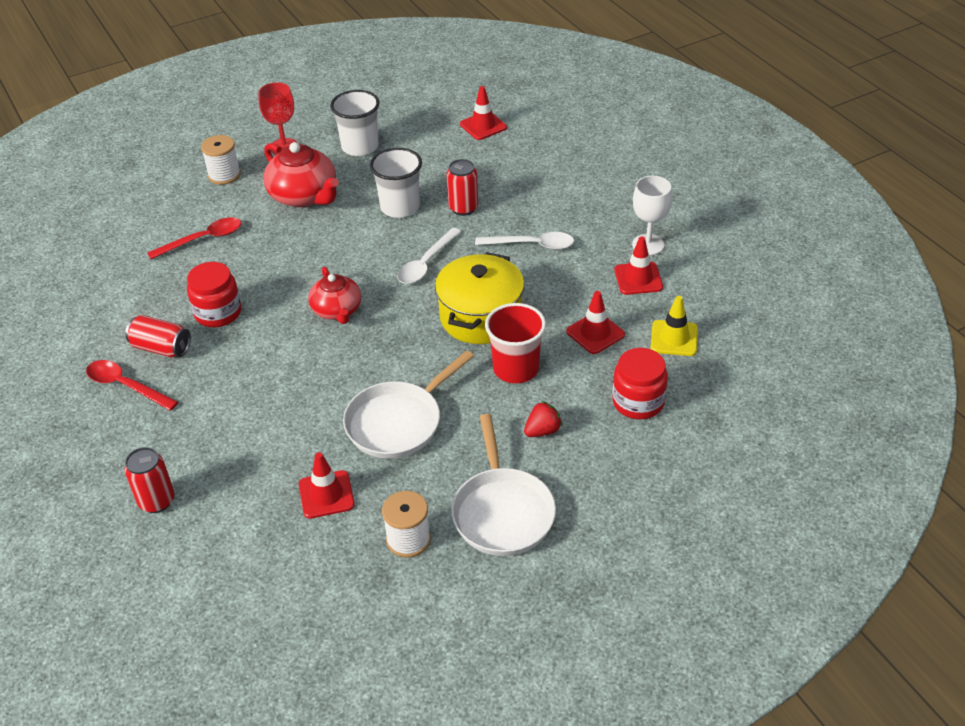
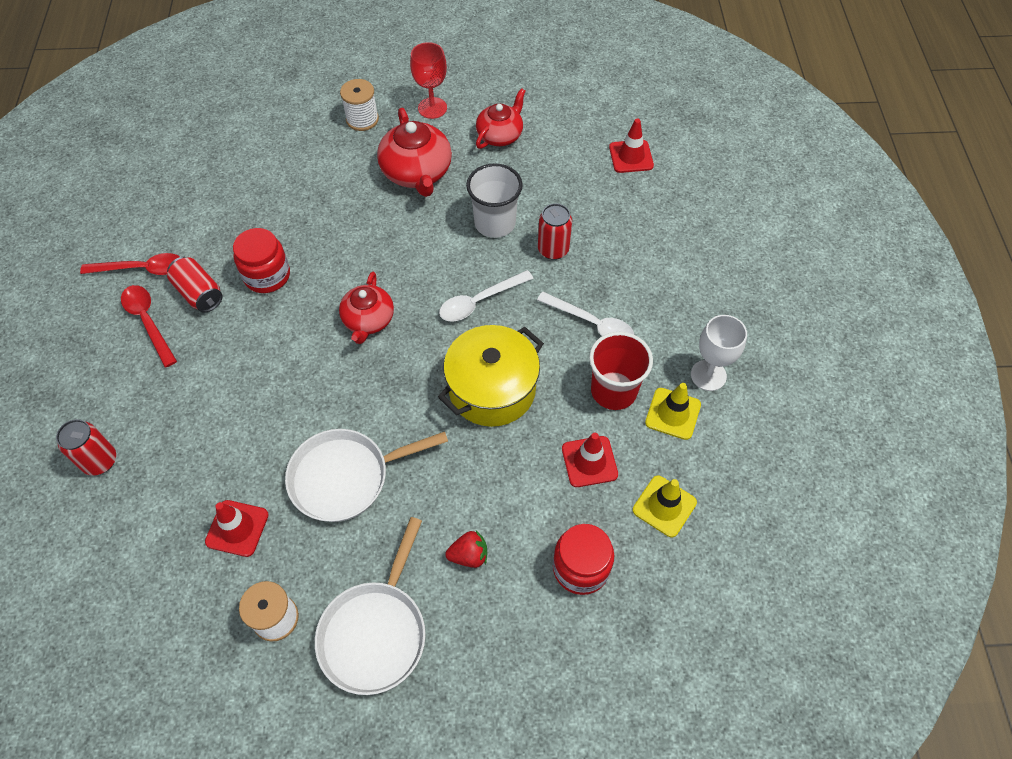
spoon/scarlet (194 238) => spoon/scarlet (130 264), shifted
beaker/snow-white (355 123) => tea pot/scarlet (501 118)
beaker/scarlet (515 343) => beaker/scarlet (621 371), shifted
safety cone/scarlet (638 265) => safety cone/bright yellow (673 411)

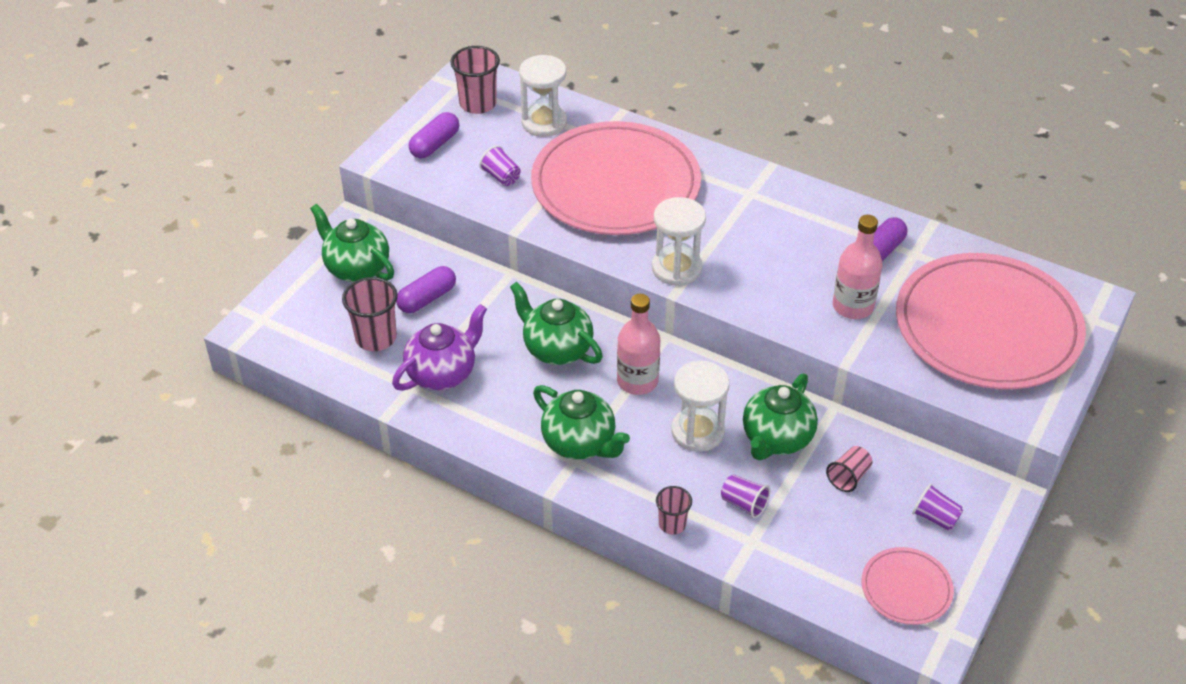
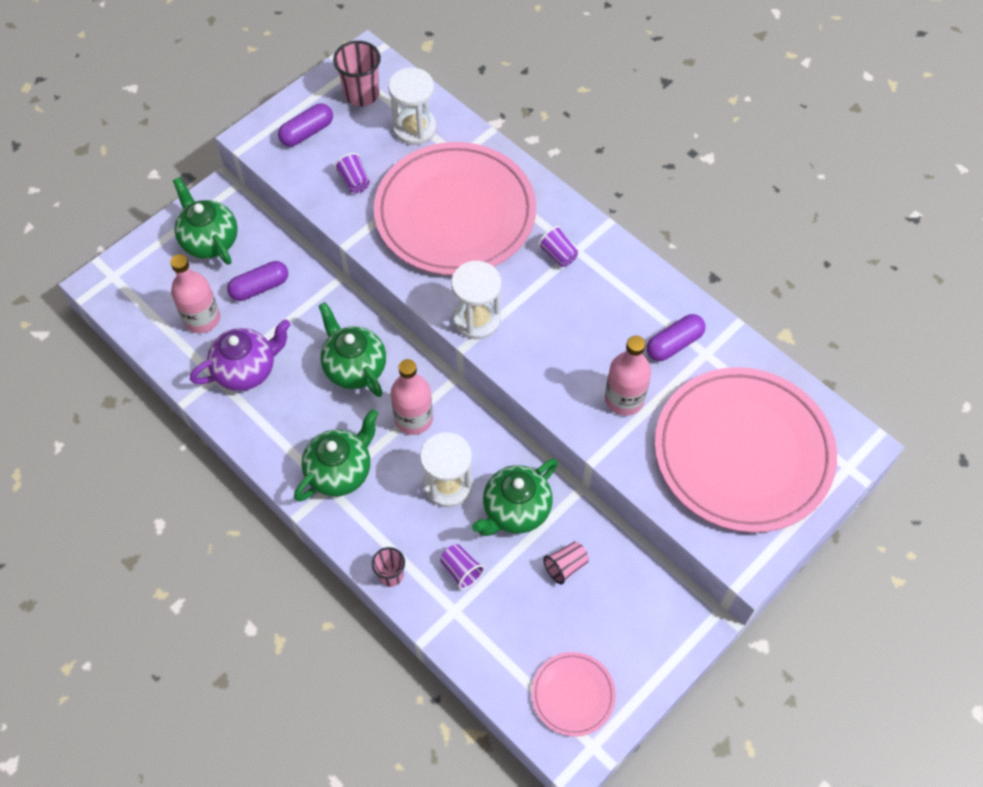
beaker/rosy (370 314) => flask/rosy (195 293)
tea pot/emerald (581 422) => tea pot/emerald (336 455), 105 degrees counterclockwise
beaker/royal purple (937 507) => beaker/royal purple (558 246), shifted

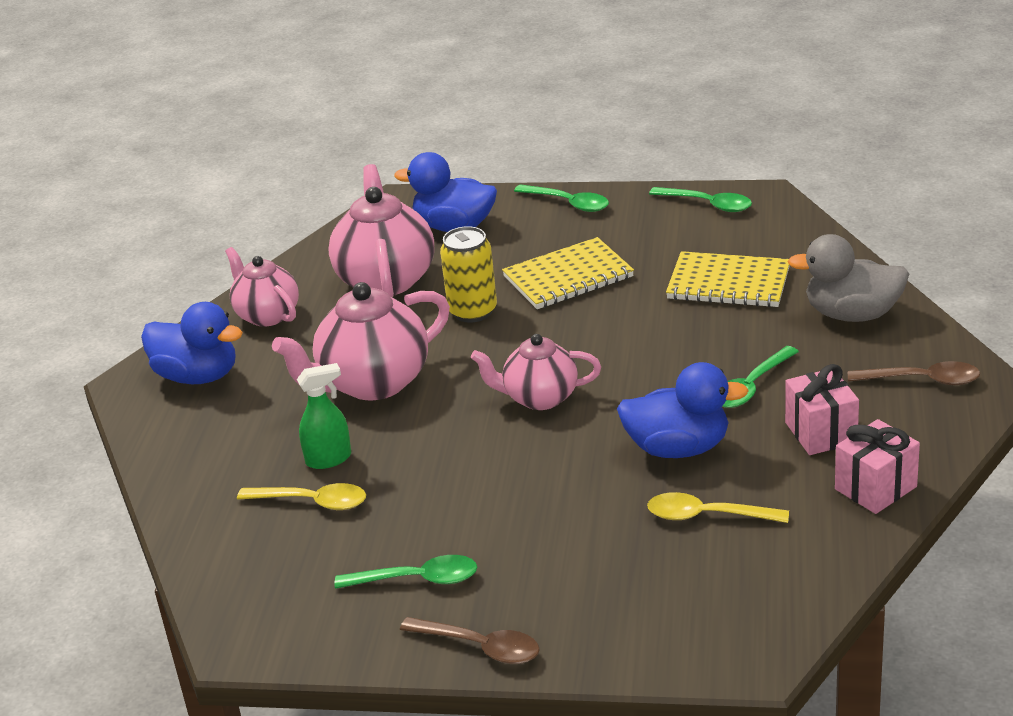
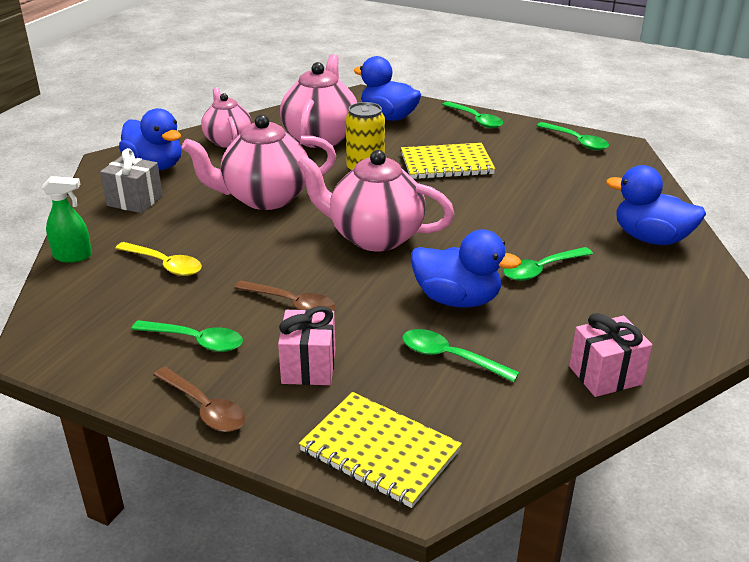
spray cleaner/emerald (324 416) => spray cleaner/emerald (67 219), shifted
nothing => wrapped gift/ash-grey (131 180)
spoon/russet (914 373) => spoon/russet (285 296), shifted
wrapped gift/rosy (822 409) => wrapped gift/rosy (306 345), shifted
tea pot/rosy (536 372) => tea pot/rosy (375 200), x1.57
notebook/bright yellow (728 279) => notebook/bright yellow (380 450), shifted
spoon/bright yellow (718 507) => spoon/emerald (460 355)
duck/ash-grey (848 278) => duck/blue (656 205)

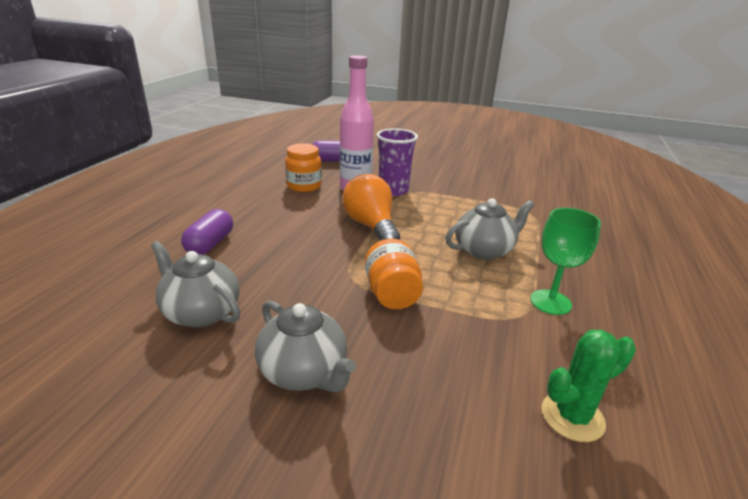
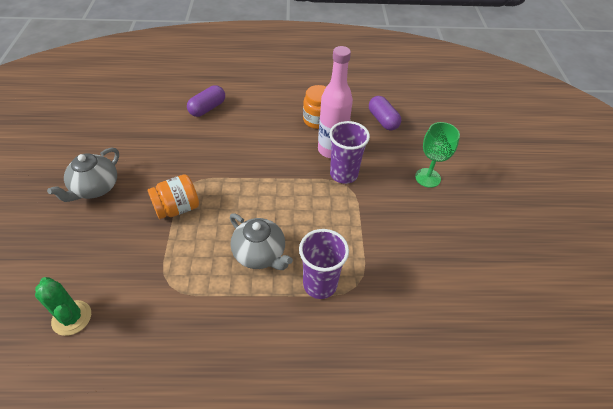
pill shape/royal purple (207 232) => pill shape/royal purple (206 101), 45 degrees counterclockwise
nothing => beaker/royal purple (324 264)
goblet/emerald (565 261) => goblet/emerald (437 155), shifted
tea pot/ash-grey (195 284) => nothing
light bulb/orange (371 207) => nothing

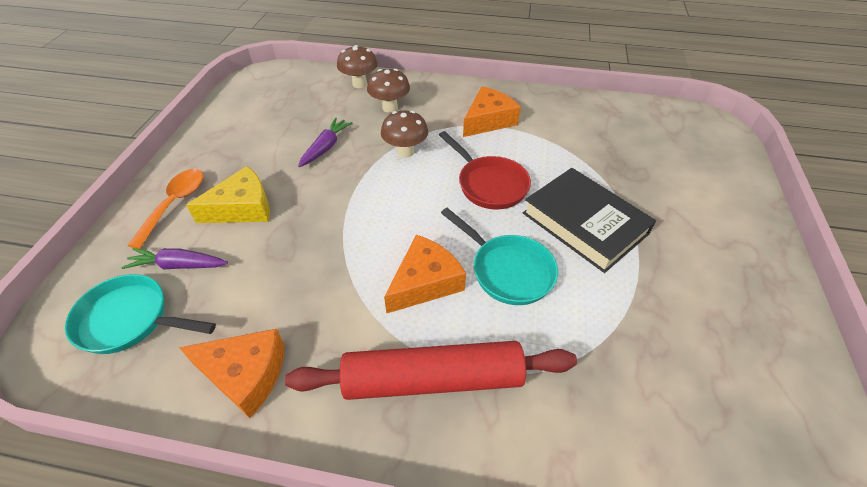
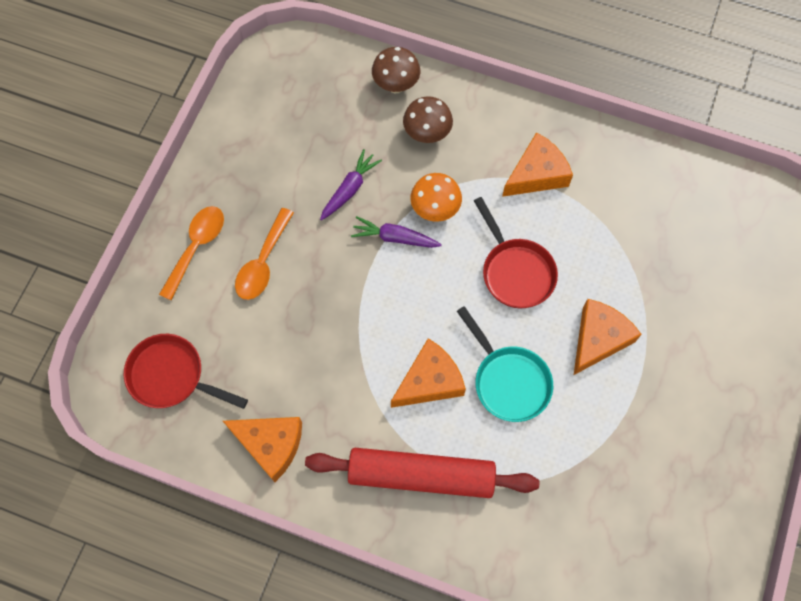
frying pan/aqua (140 314) => frying pan/scarlet (186 371)
cheese wedge/bright yellow (228 194) => spoon/orange (264 254)
carrot/royal purple (174 258) => carrot/royal purple (396 232), shifted
fungus/russet (404 134) => fungus/orange (436 197)
book/black (589 220) => cheese wedge/orange (608 337)

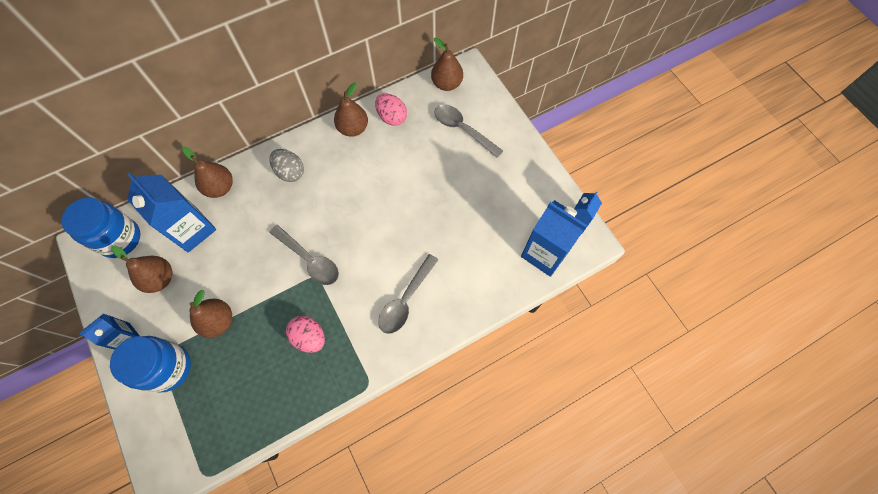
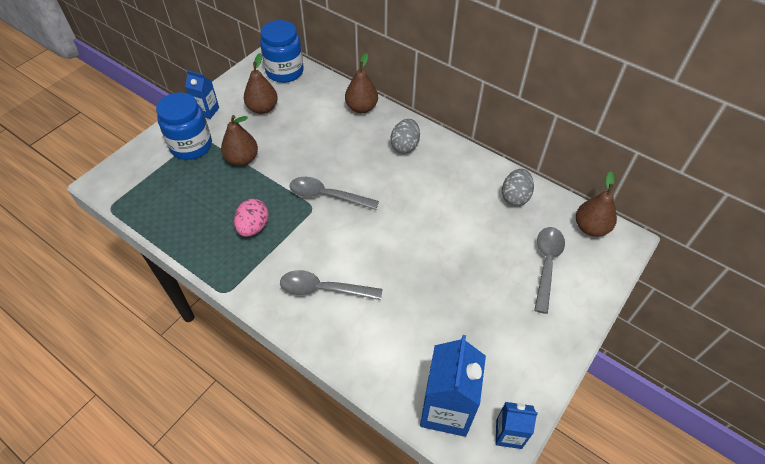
spoon/ash-grey (304 255) => spoon/ash-grey (334 193), 90 degrees clockwise
egg shape/rosy (391 109) => egg shape/ash-grey (518 187)
juice carton/blue (171 212) => nothing
pear/russet (351 110) => nothing

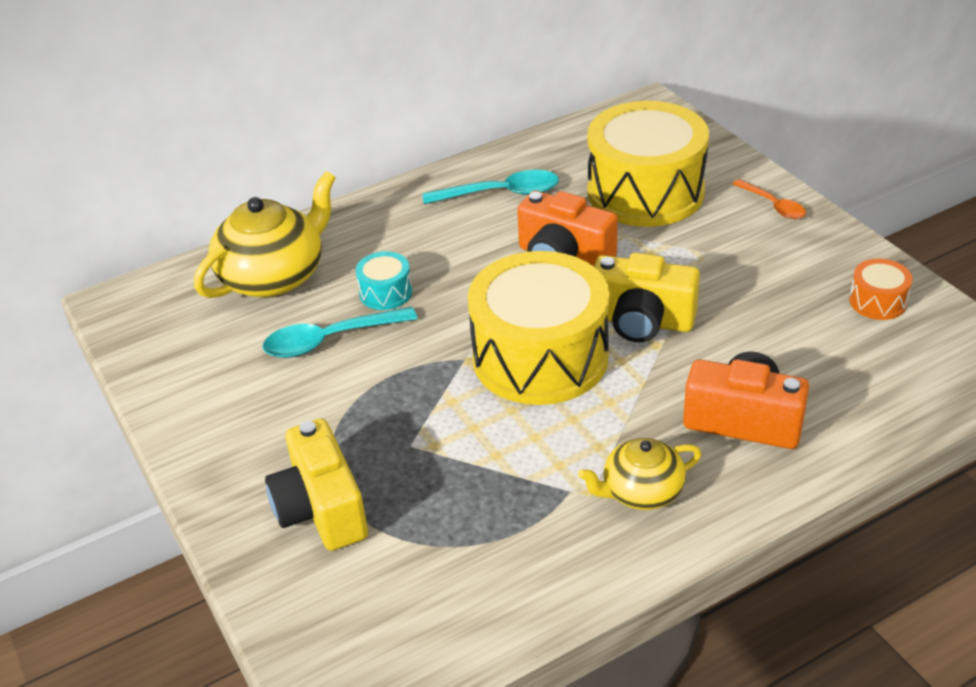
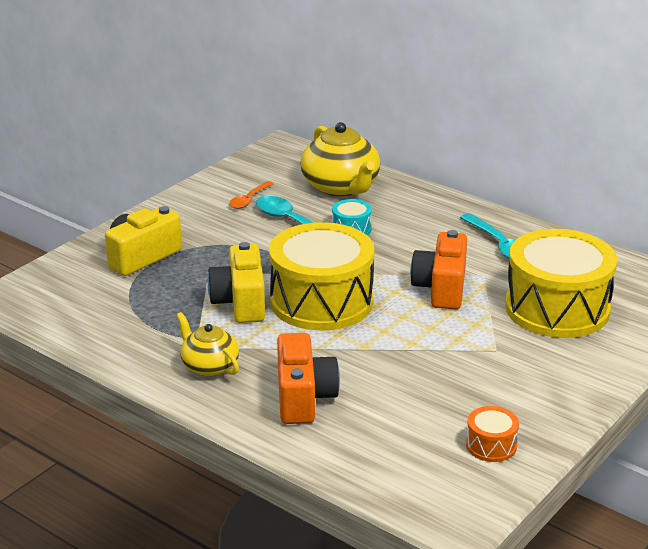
photo camera/bright yellow (647 297) => photo camera/bright yellow (236 282), shifted
spoon/orange (769 199) => spoon/orange (251 195), shifted
tea pot/bright yellow (265 234) => tea pot/bright yellow (340 159), 45 degrees clockwise

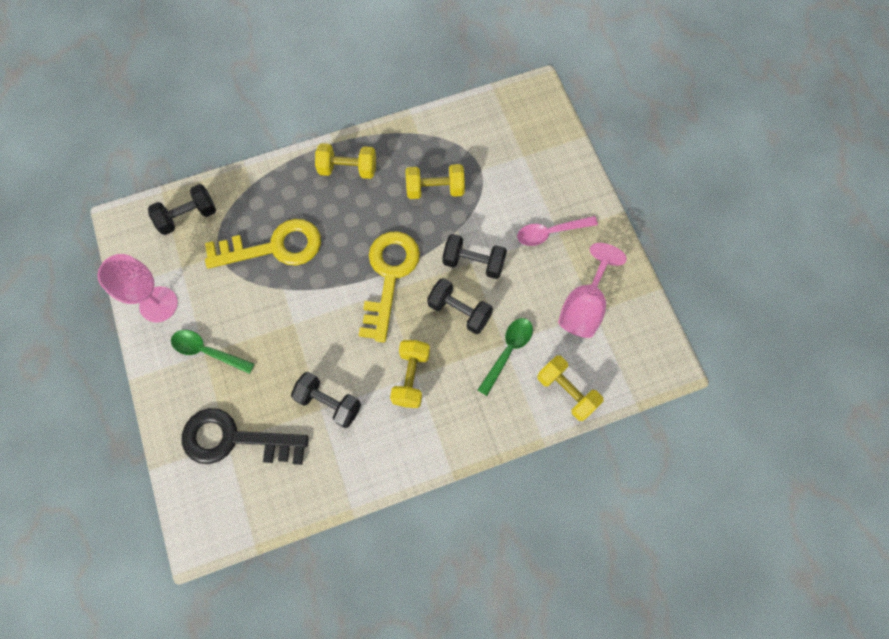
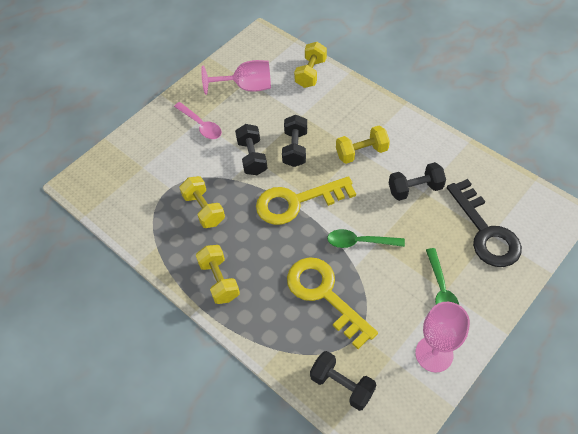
spoon/emerald (505 357) => spoon/emerald (366 238), shifted
dumbbell/black (326 400) => dumbbell/black (417 181), 75 degrees clockwise

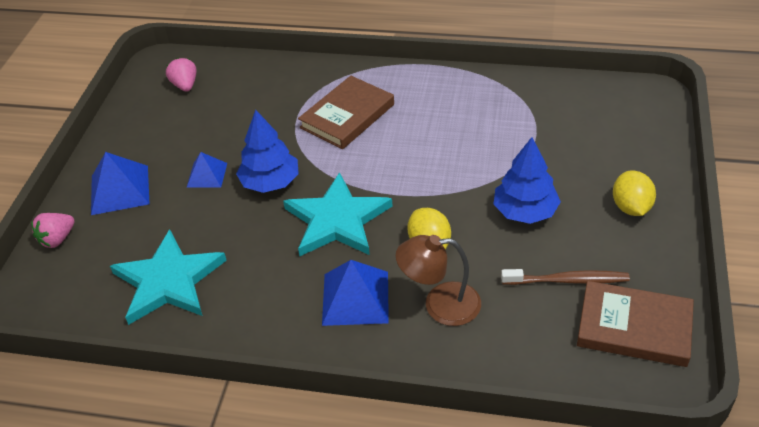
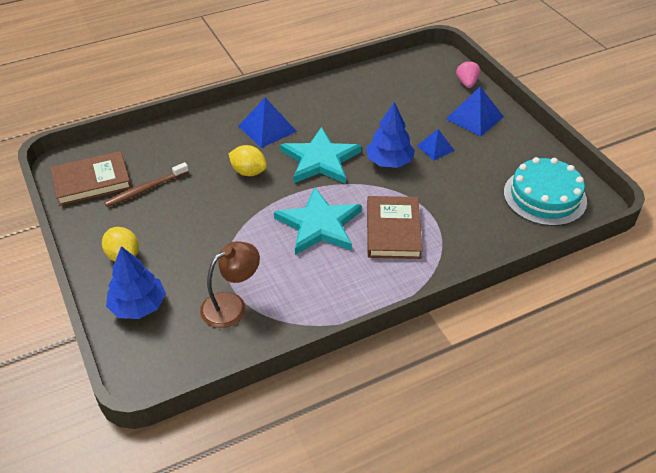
toy tree/blue (527 180) => toy tree/blue (136 282), shifted
lamp/russet (438 280) => lamp/russet (230 284), shifted
five-pointed star/aqua (168 277) => five-pointed star/aqua (318 221), shifted
toy strawberry/rosy (181 75) => gateau/aqua (545 191)

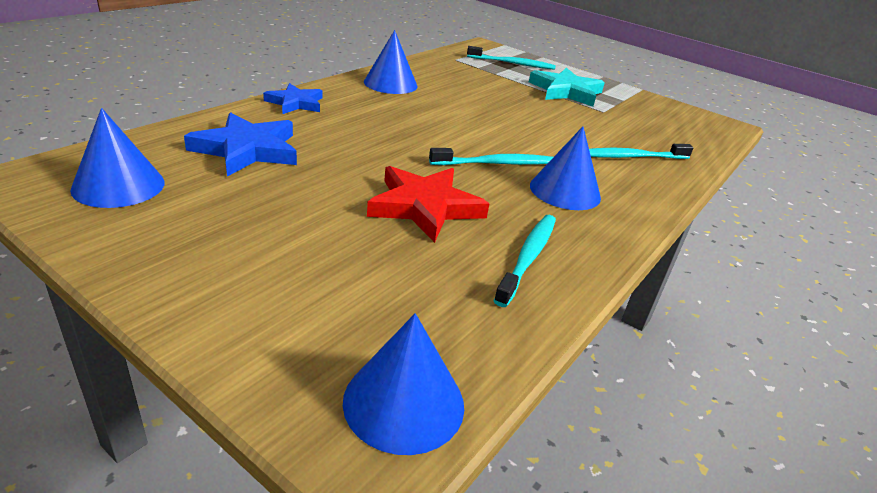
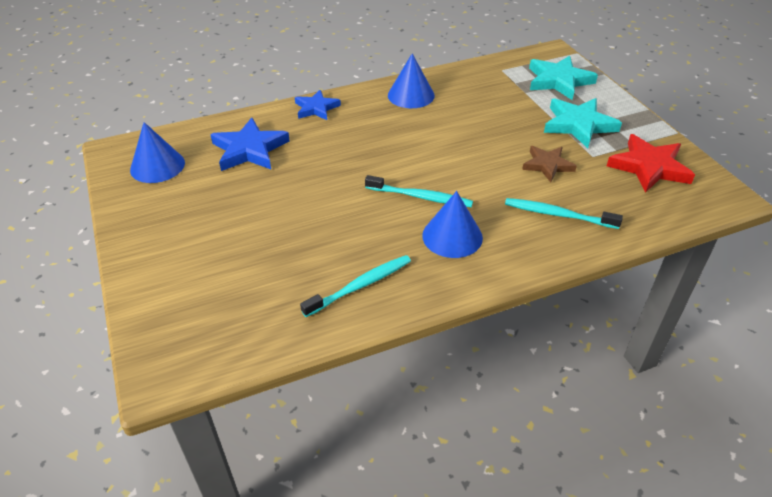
nothing => five-pointed star/russet (549 164)
toothbrush/aqua (511 58) => five-pointed star/aqua (563 78)
five-pointed star/scarlet (428 204) => five-pointed star/scarlet (651 163), shifted
cone/blue (403 384) => nothing

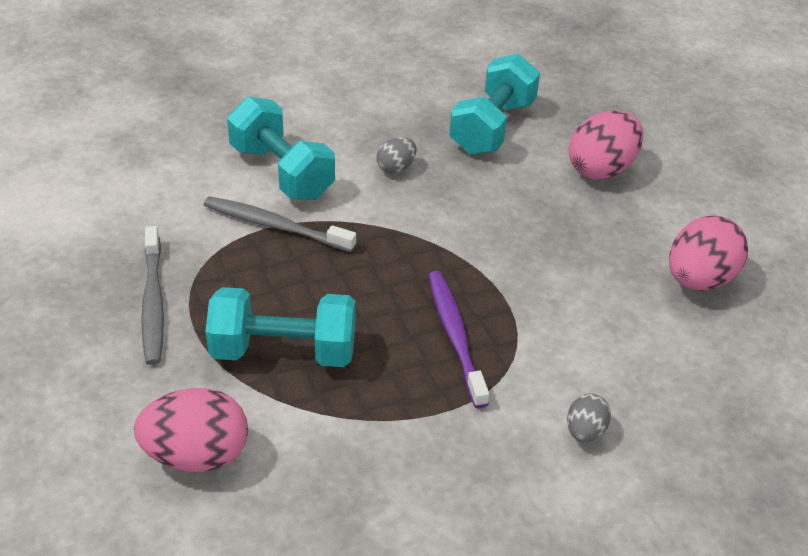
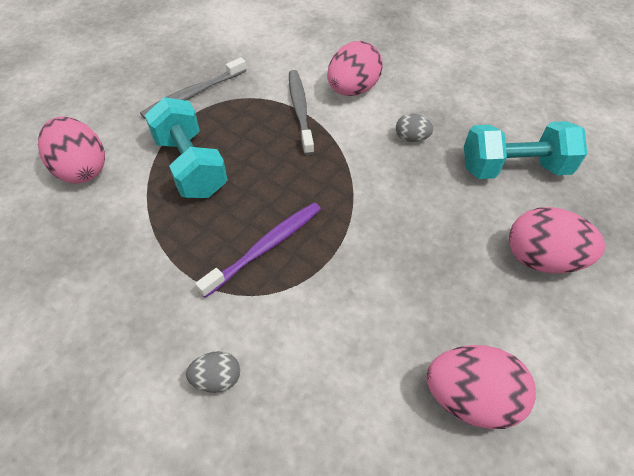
dumbbell/aqua (281 148) => egg shape/rosy (355 68)

